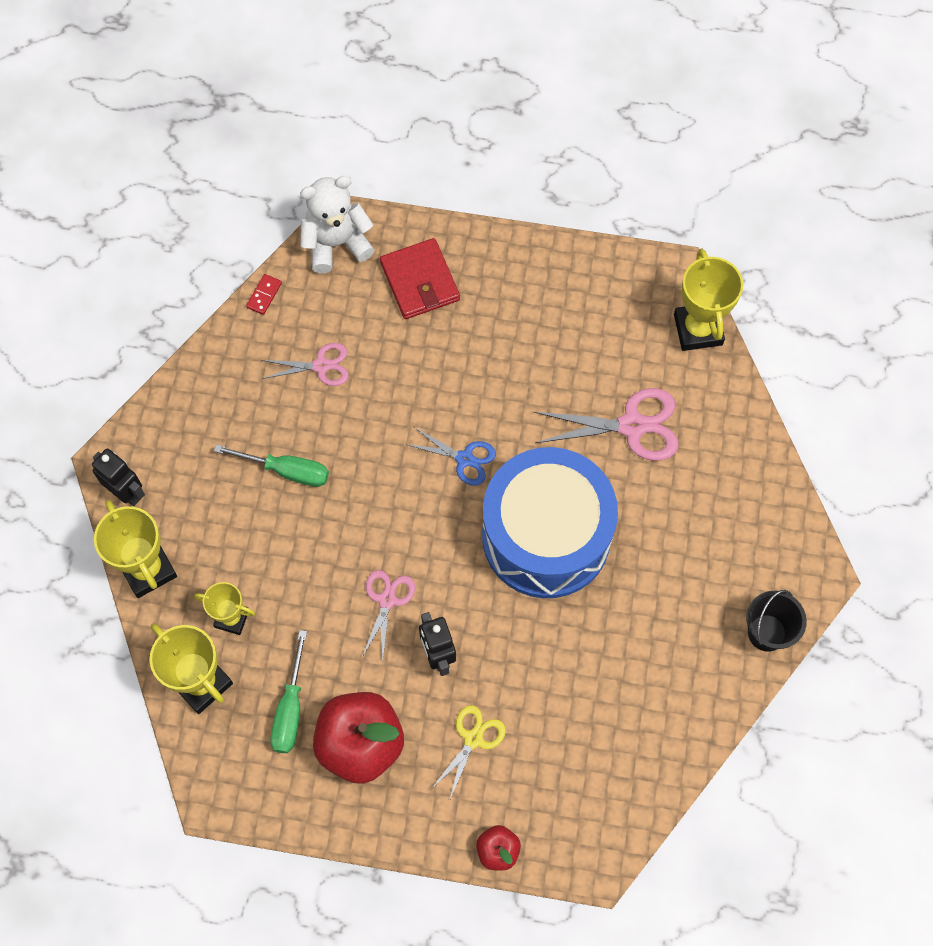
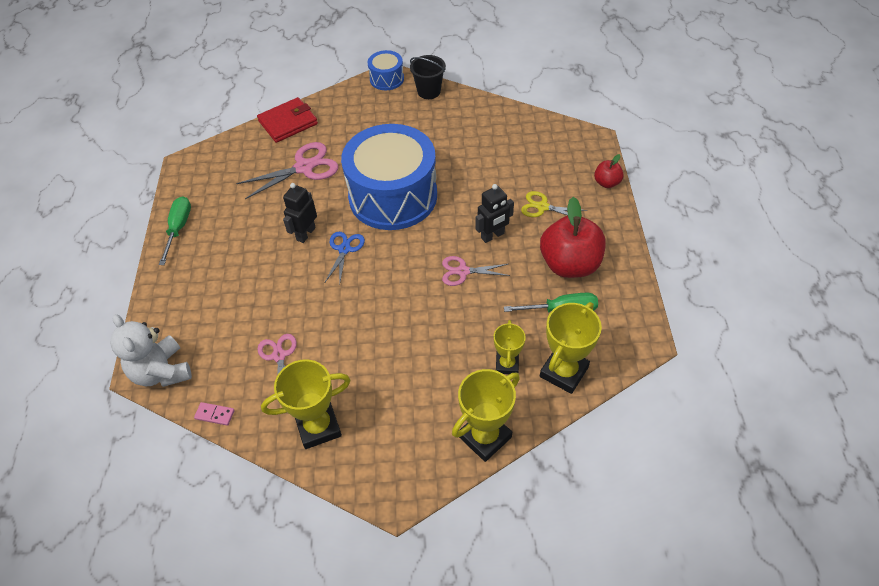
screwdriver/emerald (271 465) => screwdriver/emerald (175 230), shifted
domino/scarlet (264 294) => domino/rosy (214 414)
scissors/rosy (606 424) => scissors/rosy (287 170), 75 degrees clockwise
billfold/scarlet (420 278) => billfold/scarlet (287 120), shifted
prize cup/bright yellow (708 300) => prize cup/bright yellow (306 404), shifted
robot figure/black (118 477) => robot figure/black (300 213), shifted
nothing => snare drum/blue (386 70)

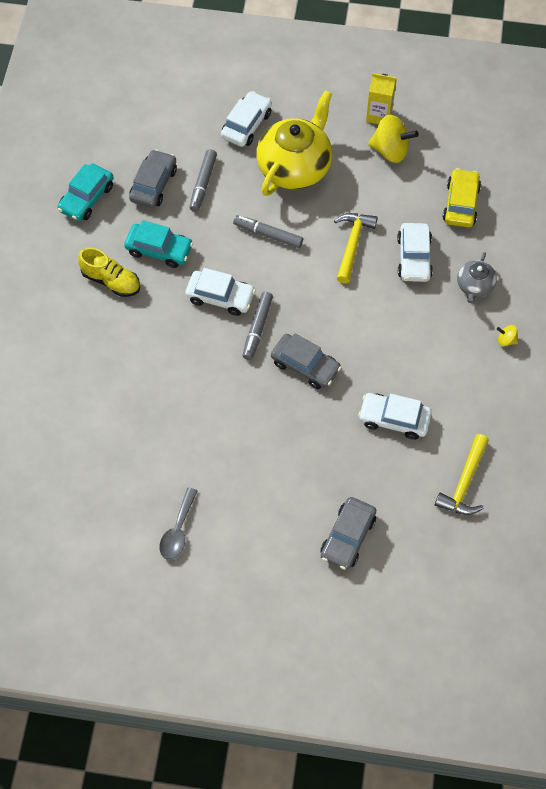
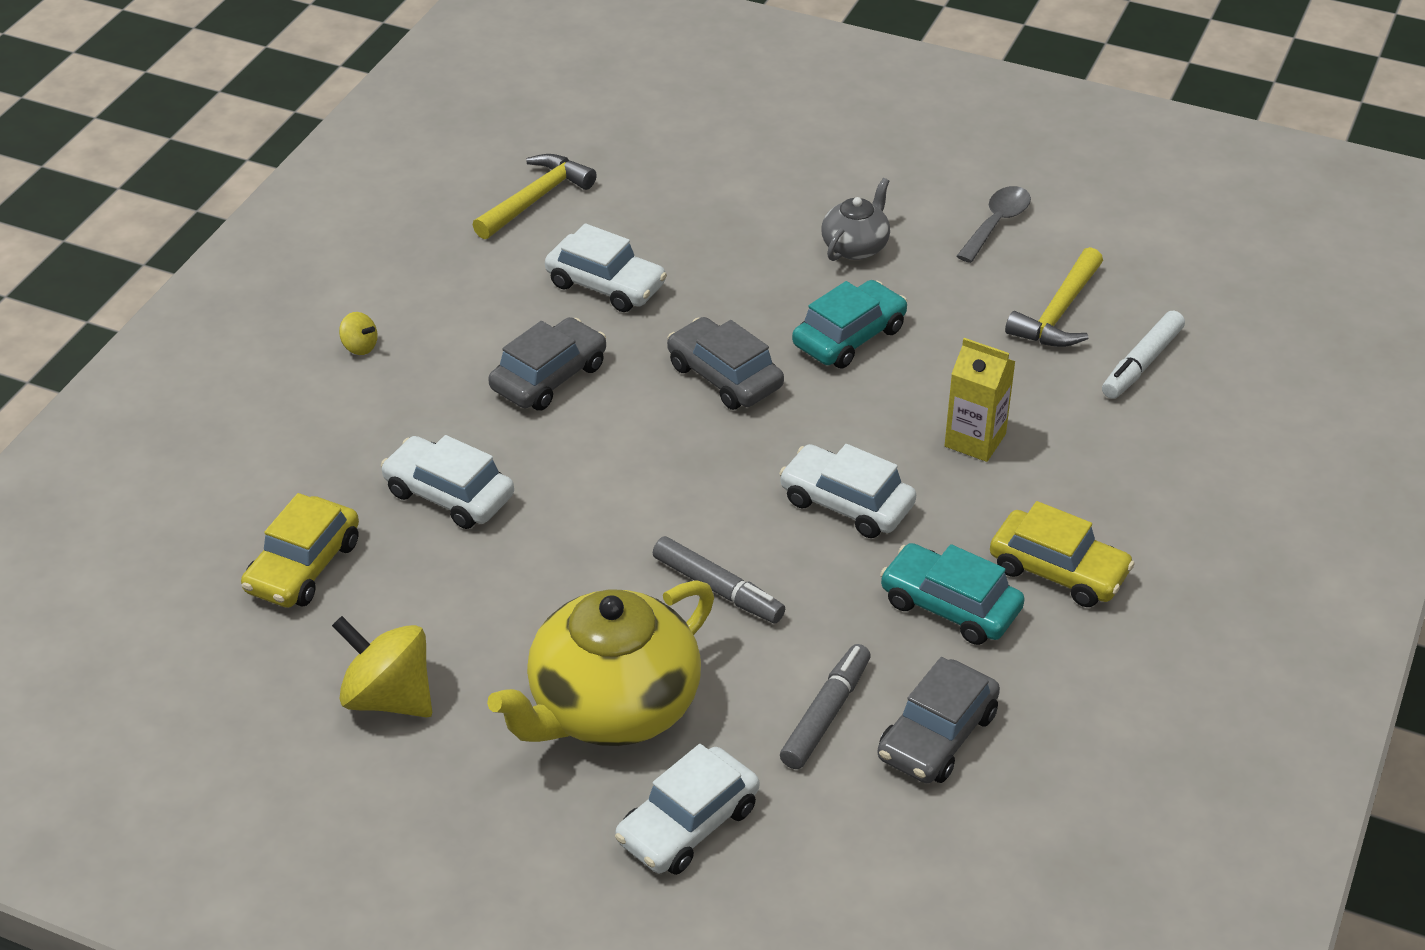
automobile/snow-white (415 252) => automobile/snow-white (447 482), 75 degrees counterclockwise
automobile/ash-grey (348 533) => automobile/ash-grey (547 364), shifted
automobile/aqua (85 192) => automobile/aqua (849 324), shifted
tea pot/ash-grey (477 277) => tea pot/ash-grey (855 219), shifted
juice carton/bright yellow (381 98) => juice carton/bright yellow (980 400), shifted
lace-up shoe/bright yellow (109 272) => automobile/bright yellow (1062 554)
claw hammer/bright yellow (356 248) => claw hammer/bright yellow (1054 297), shifted
nothing => marker/snow-white (1143 354)
marker/ash-grey (257 326) => nothing

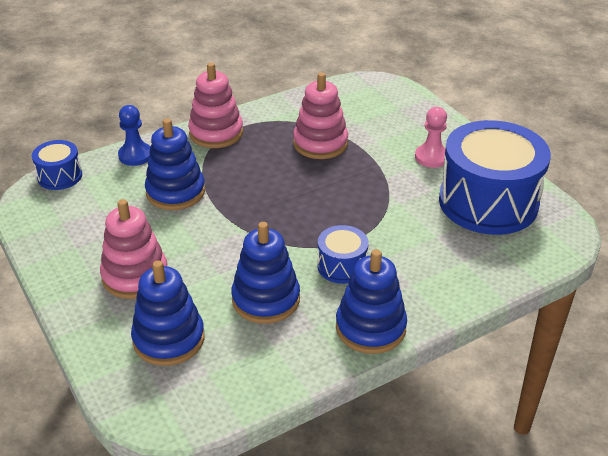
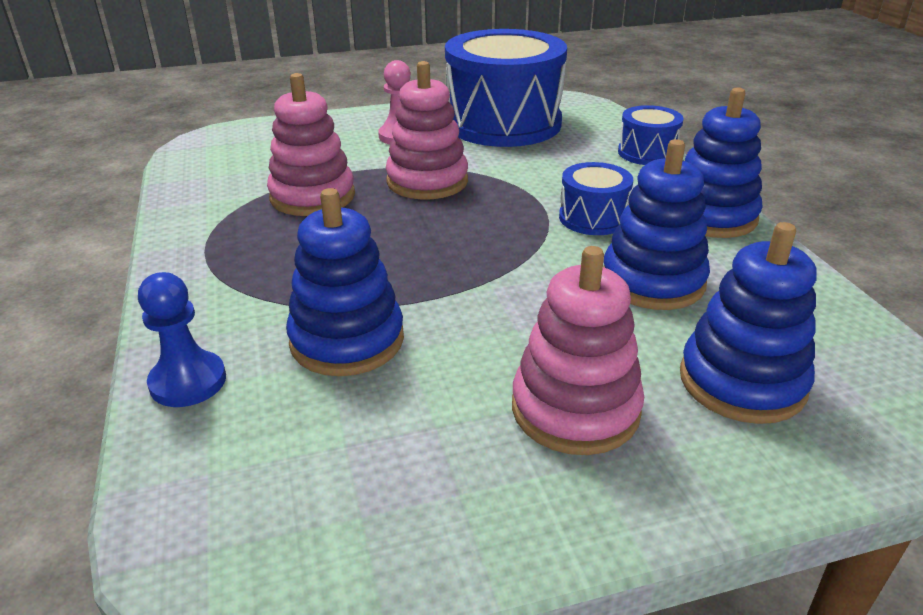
ring stacker/rosy (215 105) => ring stacker/rosy (427 130), shifted
snare drum/blue (57 165) => snare drum/blue (651 135), shifted

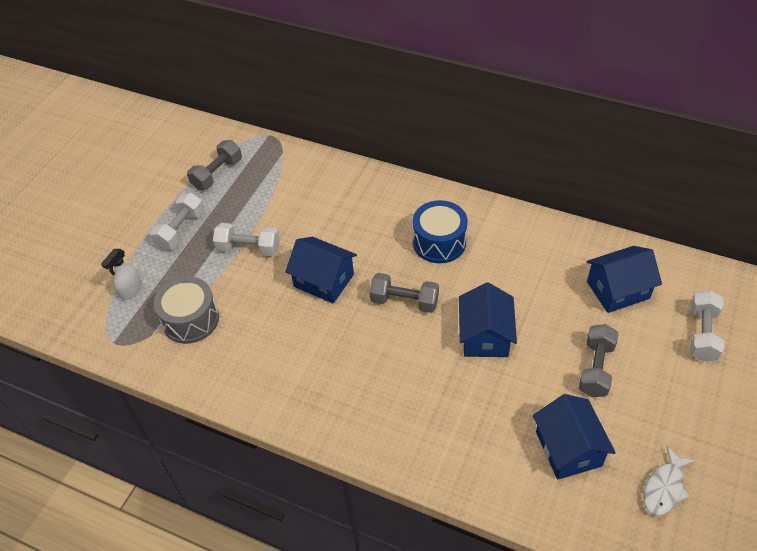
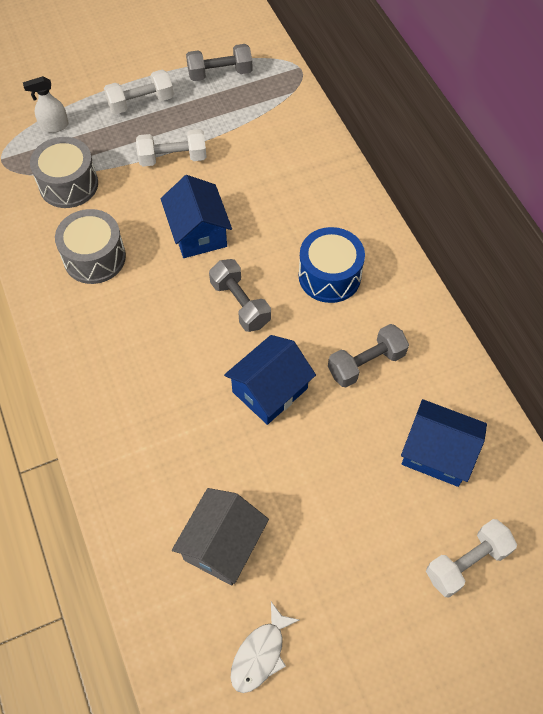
nothing => snare drum/ash-grey (90 246)
dumbbell/snow-white (246 239) => dumbbell/snow-white (171 148), 60 degrees counterclockwise
toy house/blue (574 437) => toy house/ash-grey (220 536)
fish figure/snow-white (669 481) => fish figure/snow-white (265 647), 45 degrees counterclockwise
dumbbell/ash-grey (599 360) => dumbbell/ash-grey (368 355), shifted

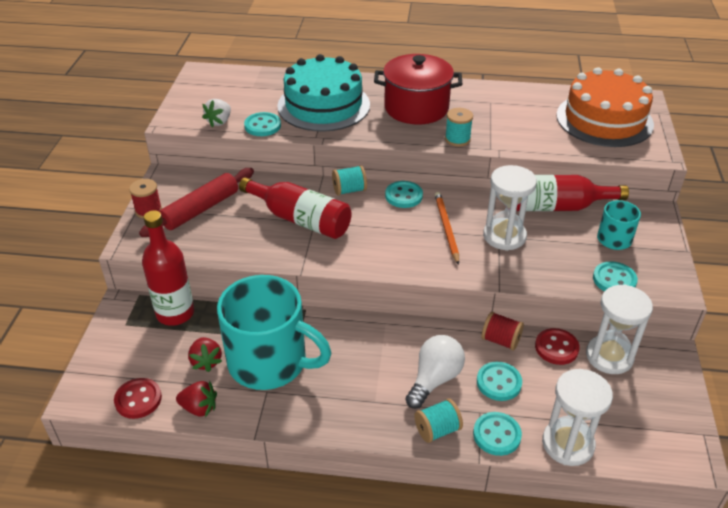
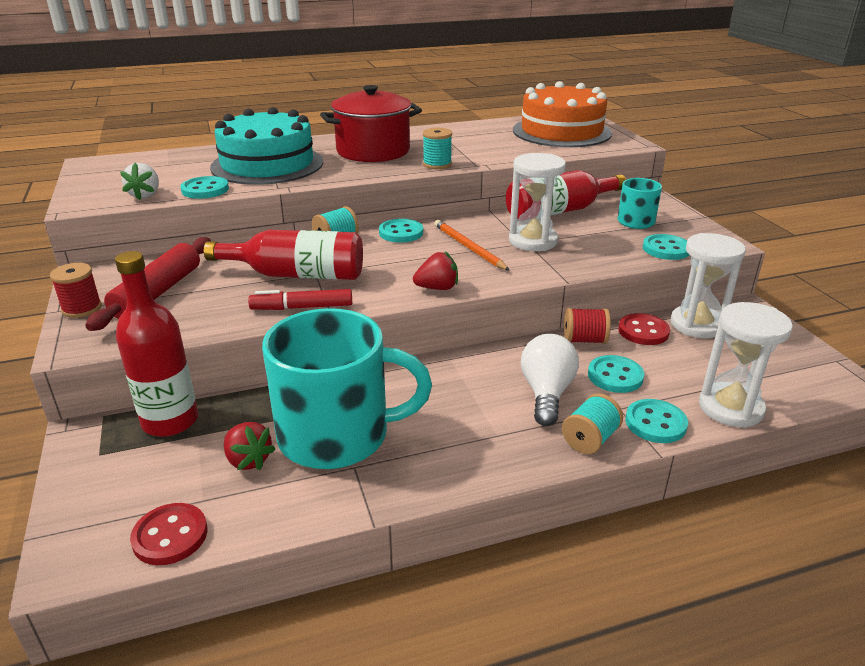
nothing => marker/scarlet (300 299)
toy strawberry/scarlet (196 399) => toy strawberry/scarlet (435 270), shifted

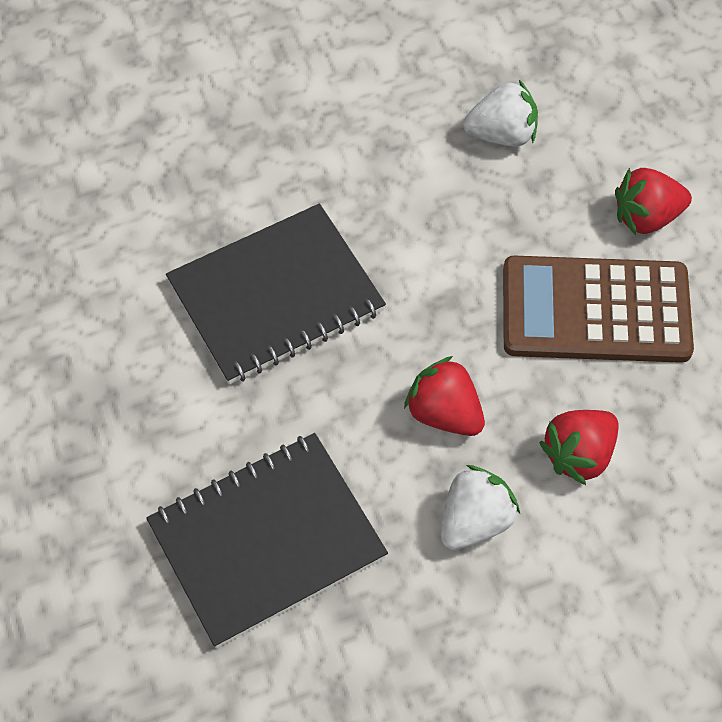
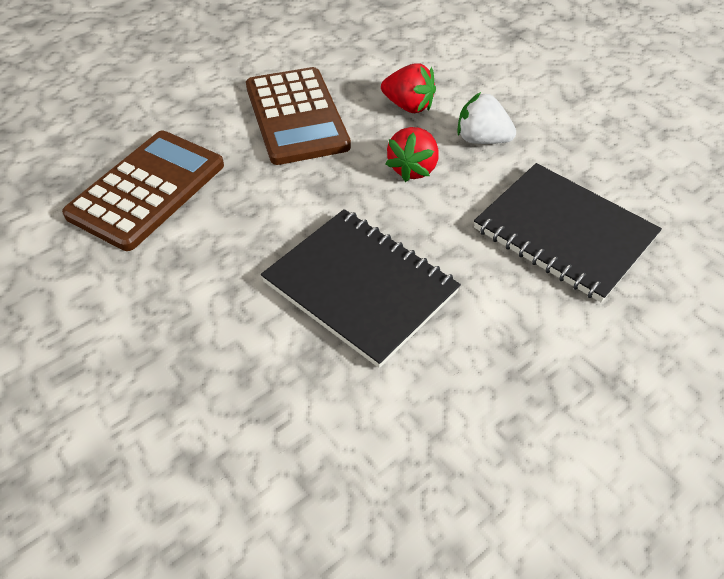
toy strawberry/snow-white (500 113) => calculator/russet (143 191)
toy strawberry/scarlet (653 201) => nothing

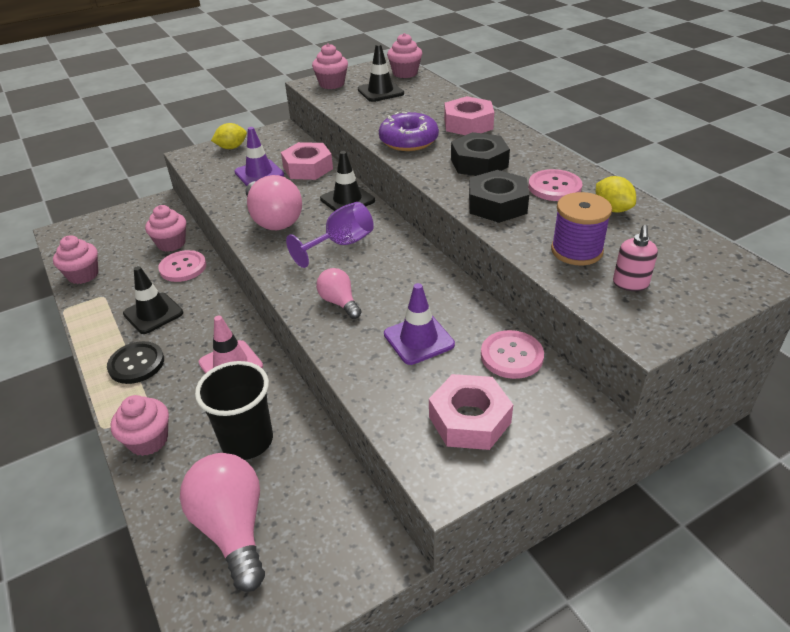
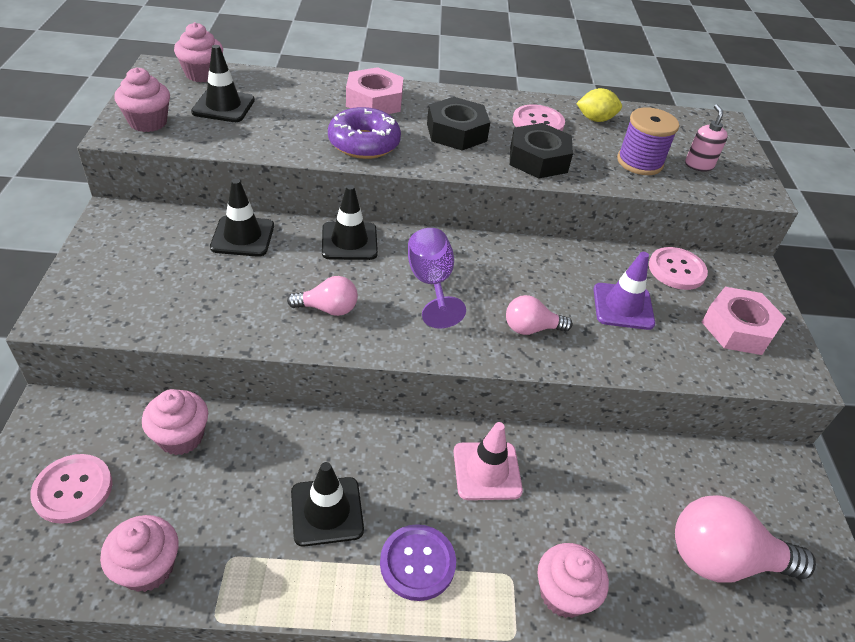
button/rosy (182 266) => button/rosy (71 489), shifted
hexagon nut/rosy (307 161) => safety cone/black (242 218)
light bulb/rosy (273 202) => light bulb/rosy (322 296), x0.55
button/black (135 362) => button/royal purple (418 562)
pump bottle/rosy (635 258) => pump bottle/rosy (706 138), 135 degrees counterclockwise
beaker/black (234 410) => nothing
lemon/bright yellow (229 136) => nothing
safety cone/royal purple (259 156) => nothing

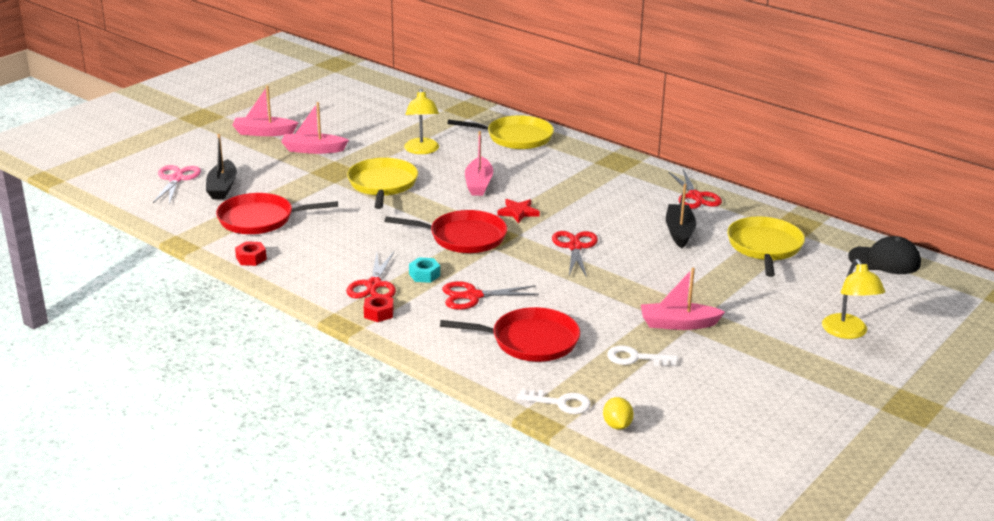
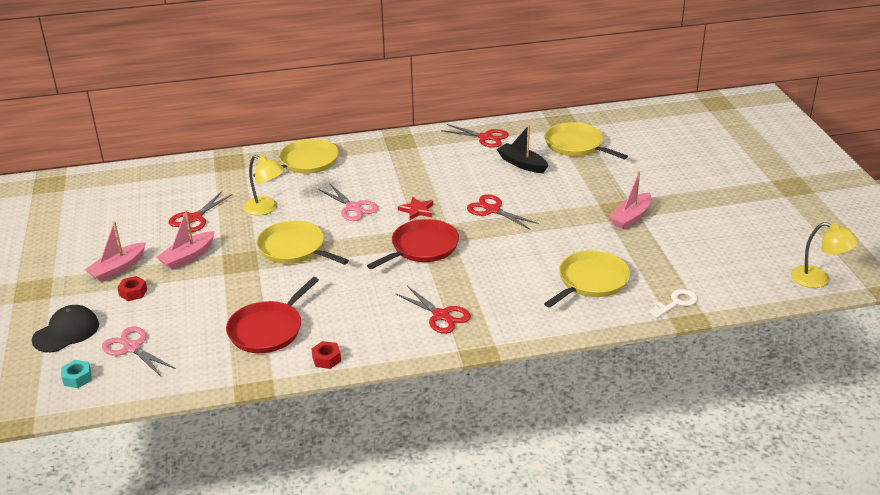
peaked cap/black (884 255) => peaked cap/black (65 328), shifted
hexagon nut/aqua (424 270) => hexagon nut/aqua (76 374), shifted
hexagon nut/scarlet (379 308) => hexagon nut/scarlet (132 288), shifted
scissors/scarlet (490 295) => scissors/scarlet (201 211), shifted
sailboat/rosy (479 163) => scissors/rosy (348 202)
frying pan/scarlet (510 334) => frying pan/bright yellow (587 279)
lamp/bright yellow (853 299) => lamp/bright yellow (825 255), shifted
sailboat/black (221 166) => nothing
lemon/bright yellow (618 413) => nothing
key/snow-white (642 355) => nothing

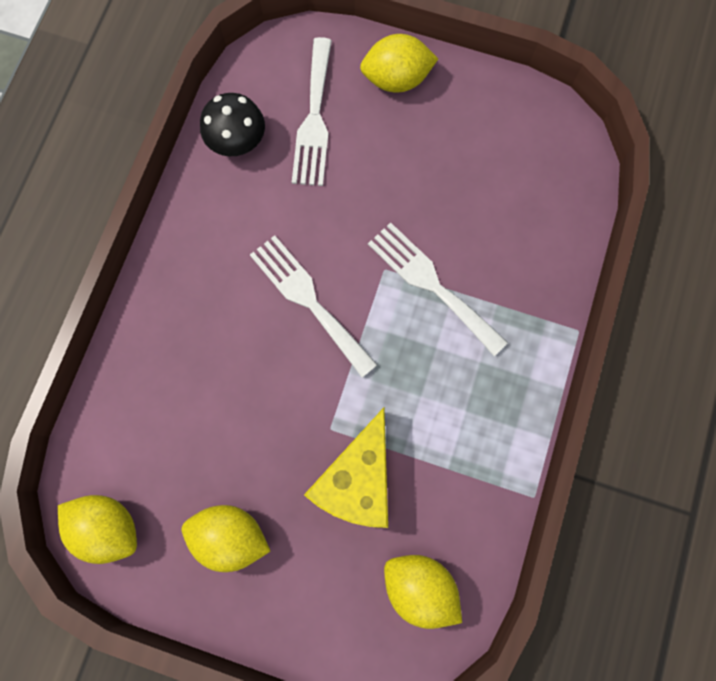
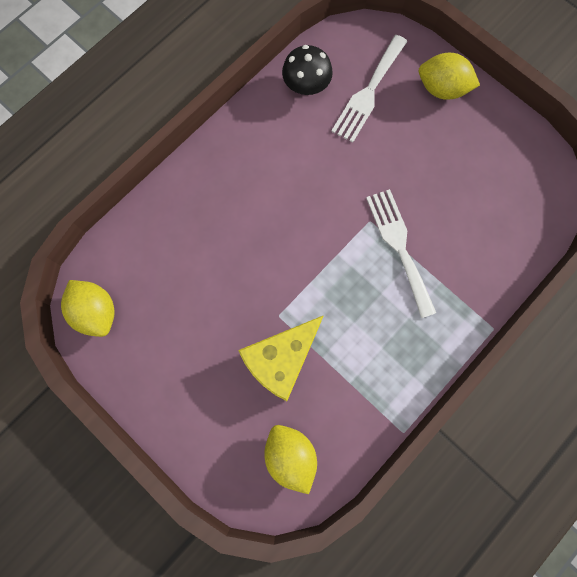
lemon/bright yellow (226 538) => nothing
table fork/snow-white (314 306) => nothing

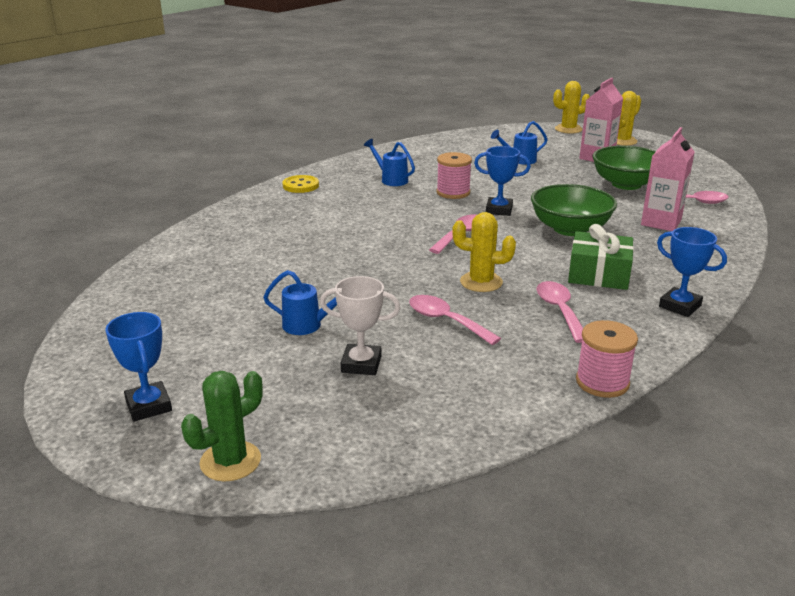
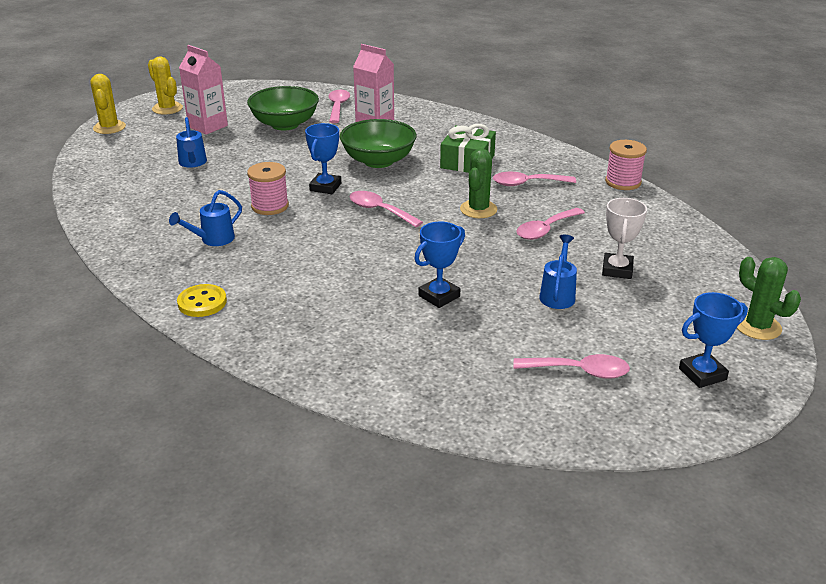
prize cup/blue (692 272) => prize cup/blue (439 265), shifted
cactus/bright yellow (484 252) => cactus/emerald (478 183)
nothing => spoon/rosy (572 366)

